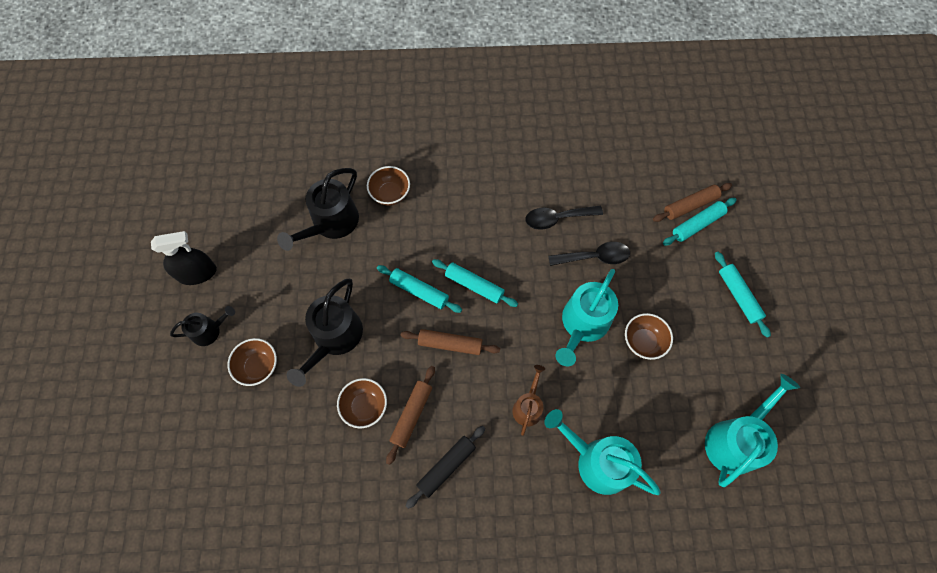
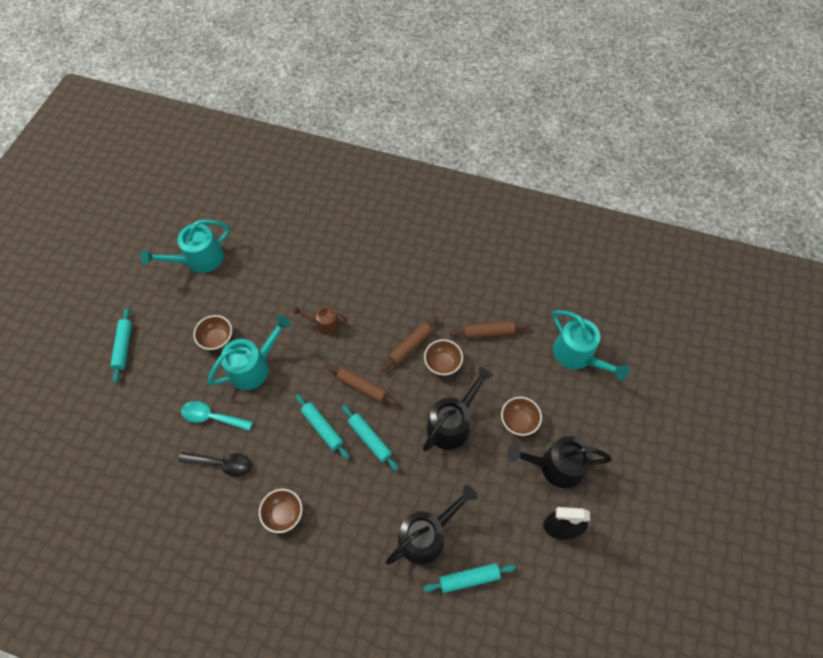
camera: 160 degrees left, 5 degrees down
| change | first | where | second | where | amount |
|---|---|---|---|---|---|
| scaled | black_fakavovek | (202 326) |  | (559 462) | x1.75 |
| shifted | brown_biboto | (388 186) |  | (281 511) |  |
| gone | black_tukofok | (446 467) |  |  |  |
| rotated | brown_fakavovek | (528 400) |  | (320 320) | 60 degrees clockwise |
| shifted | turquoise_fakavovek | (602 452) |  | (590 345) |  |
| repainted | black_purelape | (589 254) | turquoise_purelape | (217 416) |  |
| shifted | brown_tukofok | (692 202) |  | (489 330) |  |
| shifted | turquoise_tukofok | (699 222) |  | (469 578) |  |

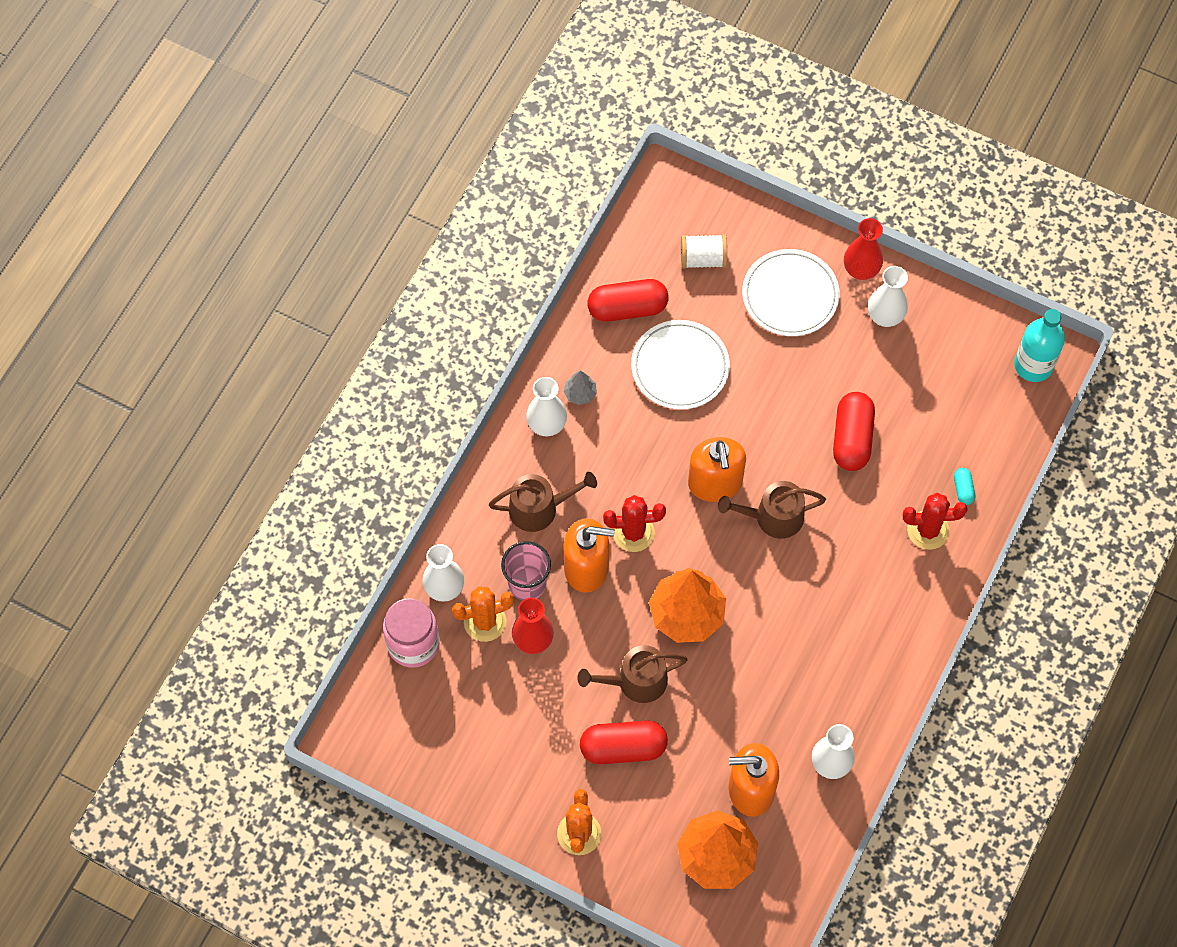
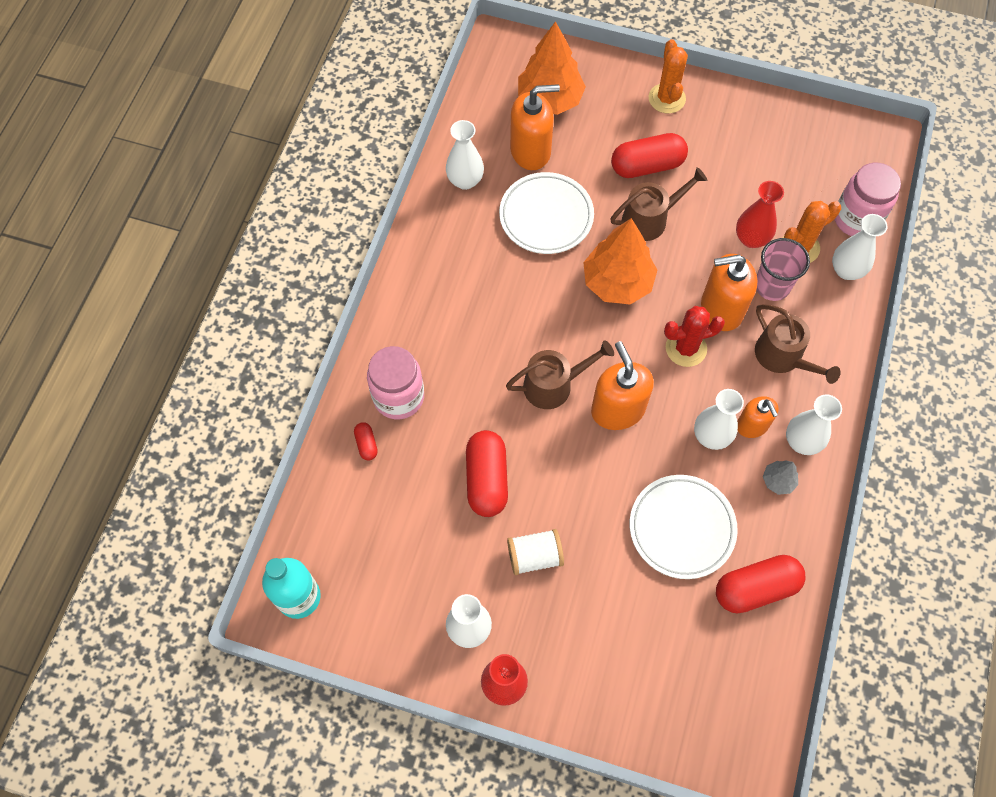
camera: 170 degrees right, 0 degrees up
| change | first | where | second | where | amount |
|---|---|---|---|---|---|
| rotated | brown_fakavovek | (543 502) |  | (798 344) | 105 degrees counterclockwise |
| shifted | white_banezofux | (704 251) |  | (535 552) |  |
| shifted | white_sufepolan | (791 292) |  | (546 213) |  |
| swapped | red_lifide | (935 521) | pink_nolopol | (395 382) |  |
| repainted | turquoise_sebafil | (964 486) | red_sebafil | (366 441) |  |
| new |  |  | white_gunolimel | (719 419) |  |
| new |  |  | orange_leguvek | (758 417) |  |

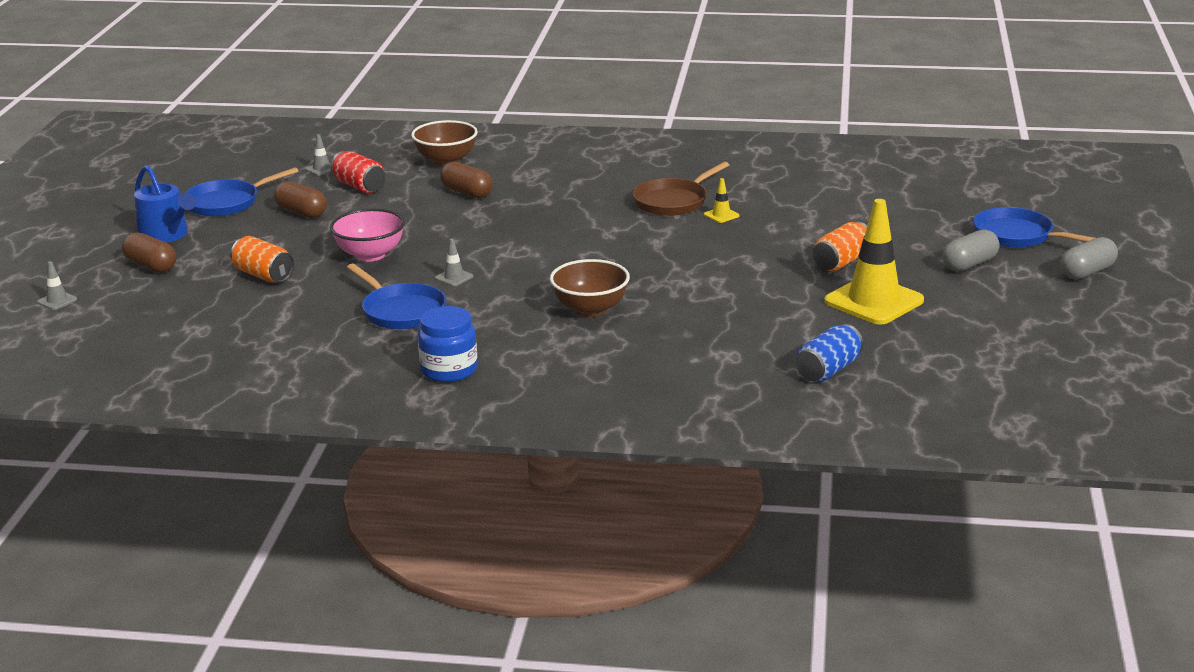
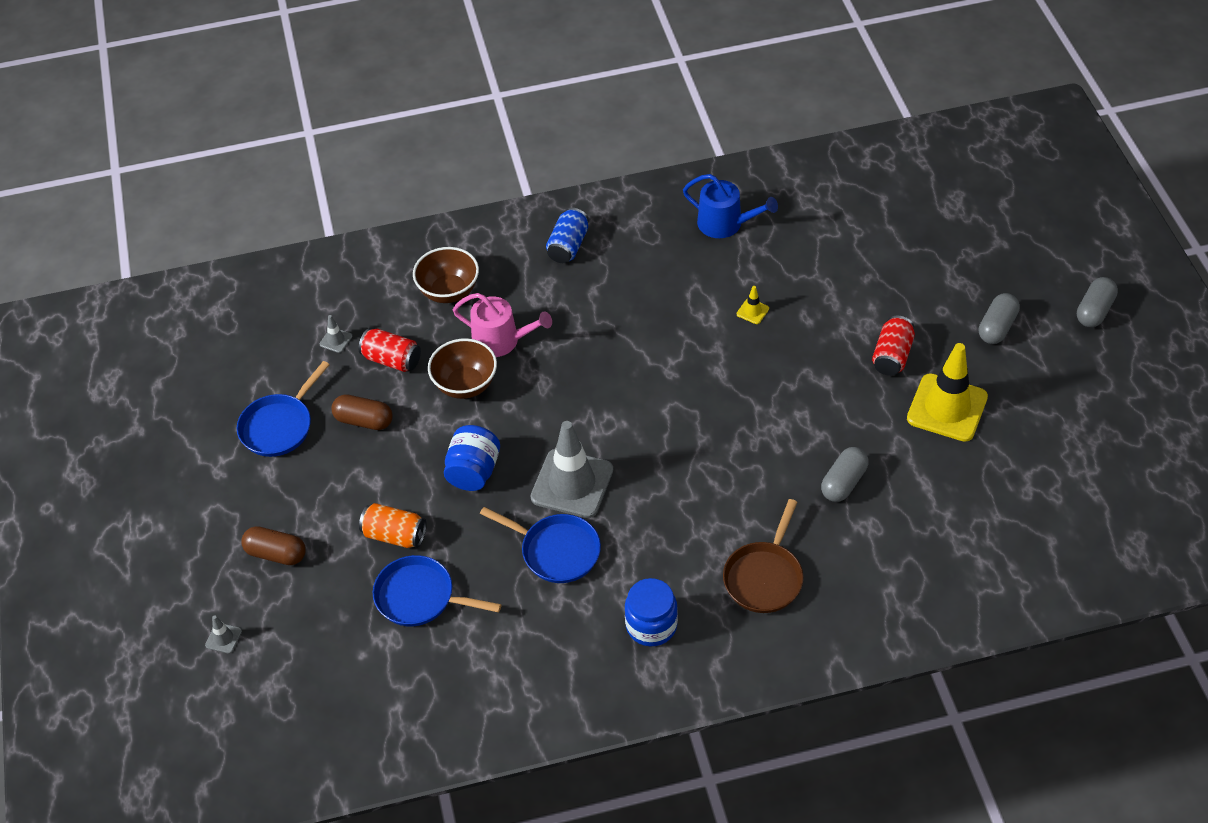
camera: 20 degrees left, 25 degrees up
| change | first | where | second | where | amount |
|---|---|---|---|---|---|
| shifted | blue_fakavovek | (165 204) |  | (730 206) |  |
| swapped | pink_biboto | (367 235) | blue_nolopol | (472 458) |  |
| scaled | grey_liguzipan | (454 262) |  | (571 469) | x2.48 |
| swapped | brown_sebafil | (466 179) | pink_fakavovek | (502 325) |  |
| shifted | brown_biboto | (590 288) |  | (462 368) |  |
| shifted | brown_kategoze | (681 189) |  | (763 556) |  |
| shifted | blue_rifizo | (829 353) |  | (567 235) |  |
| repainted | orange_rifizo | (840 246) | red_rifizo | (893 346) |  |
| shifted | blue_kategoze | (1034 227) |  | (437 590) |  |
| new |  |  | grey_sebafil | (845 474) |  |

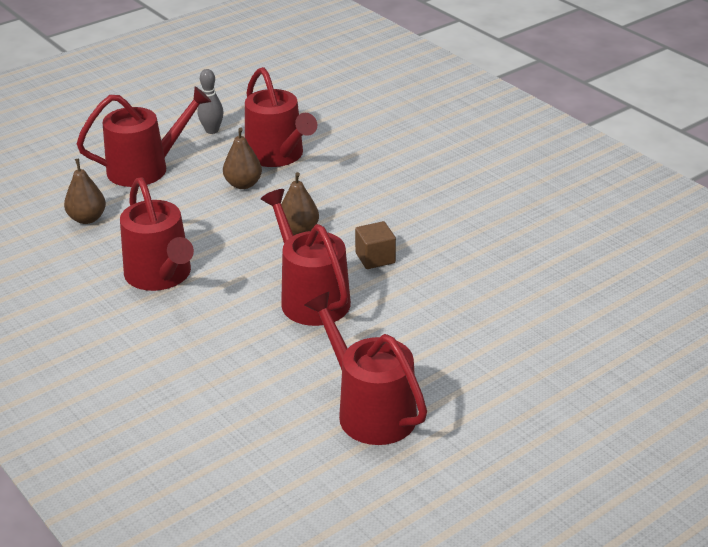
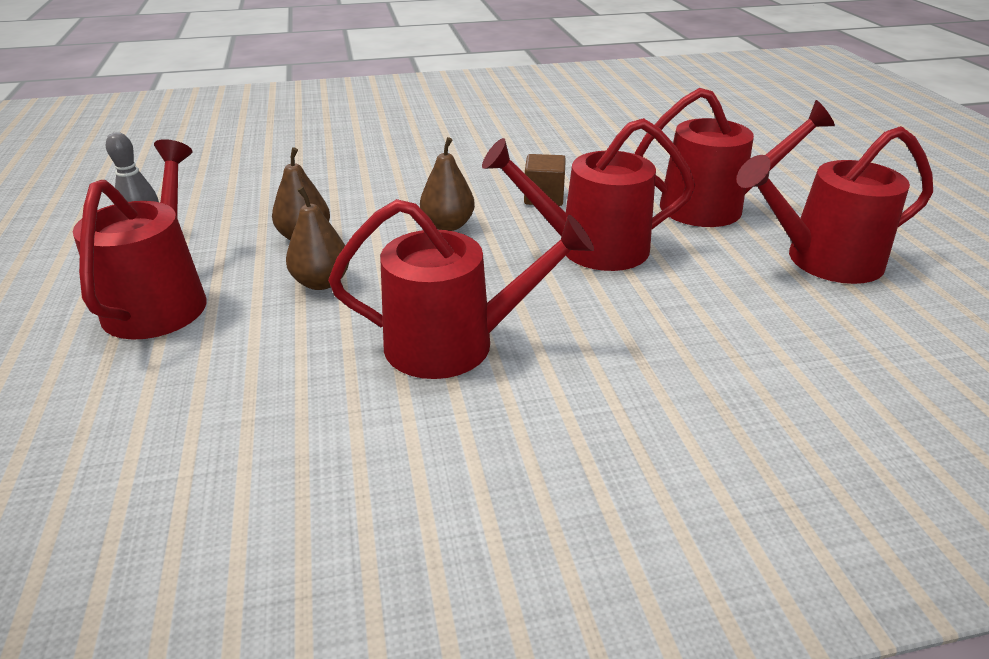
camera: 65 degrees left, 0 degrees up
| change | first | where | second | where | amount |
|---|---|---|---|---|---|
| shifted | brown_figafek | (85 191) |  | (317 238) |  |
| shifted | red_fakavovek | (281 117) |  | (735 157) |  |

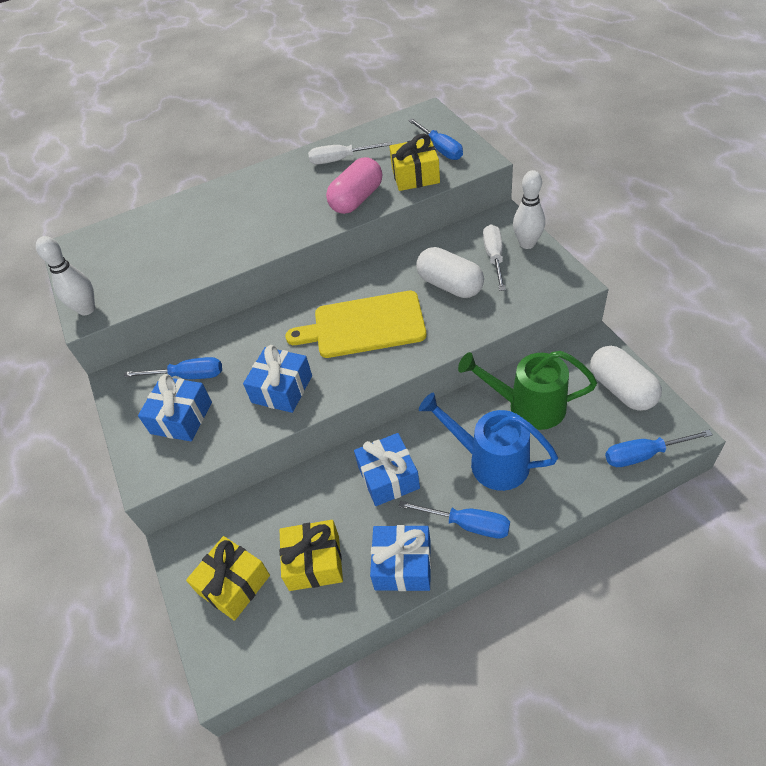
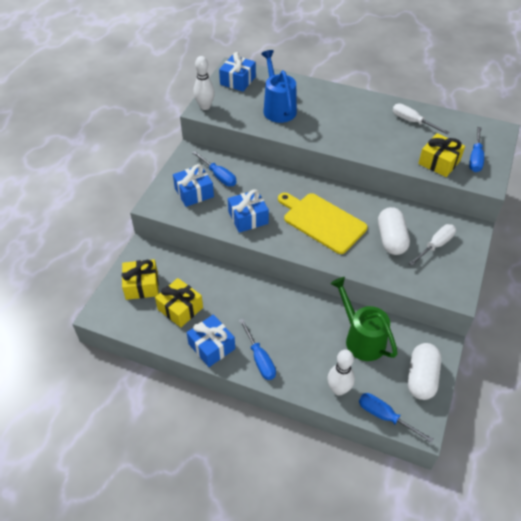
camera: 40 degrees right, 0 degrees up
| change | first | where | second | where | amount |
|---|---|---|---|---|---|
| gone | pink_sebafil | (354 185) |  |  |  |
| shifted | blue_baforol | (387 469) |  | (237 72) |  |
| shifted | blue_fakavovek | (488 441) |  | (279 86) |  |
| shifted | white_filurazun | (529 209) |  | (341 372) |  |

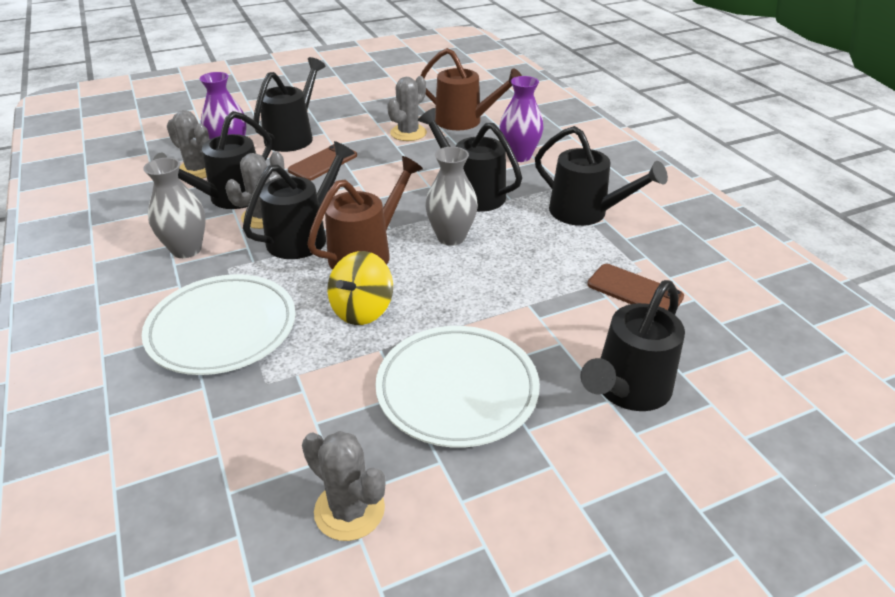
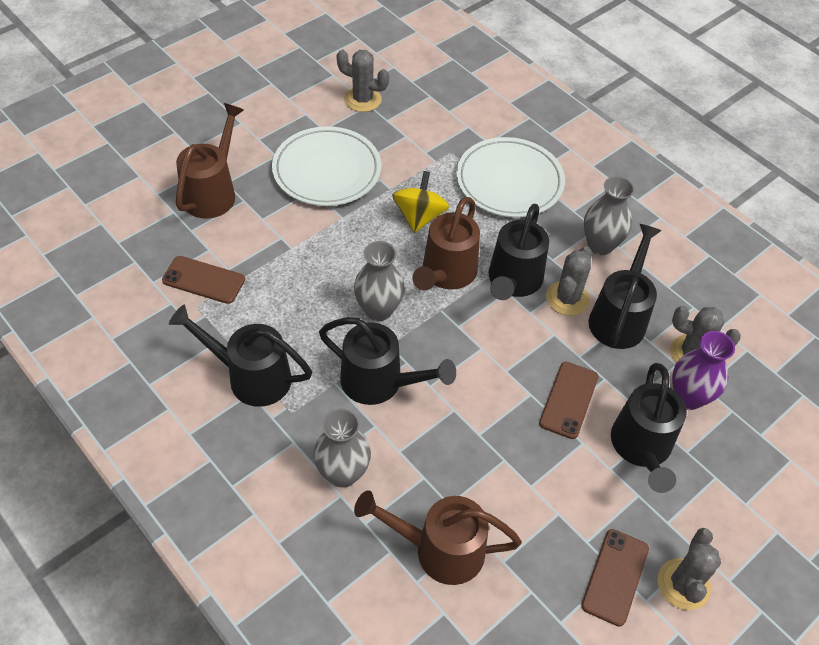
camera: 160 degrees right, 15 degrees up
| change | first | where | second | where | amount |
|---|---|---|---|---|---|
| shifted | grey_lifide | (407 108) |  | (689 569) |  |
| repainted | purple_gunolimel | (522 119) | grey_gunolimel | (342 448) |  |
| repainted | black_fakavovek | (632 345) | brown_fakavovek | (210 161) |  |
| new |  |  | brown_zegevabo | (615 577) |  |

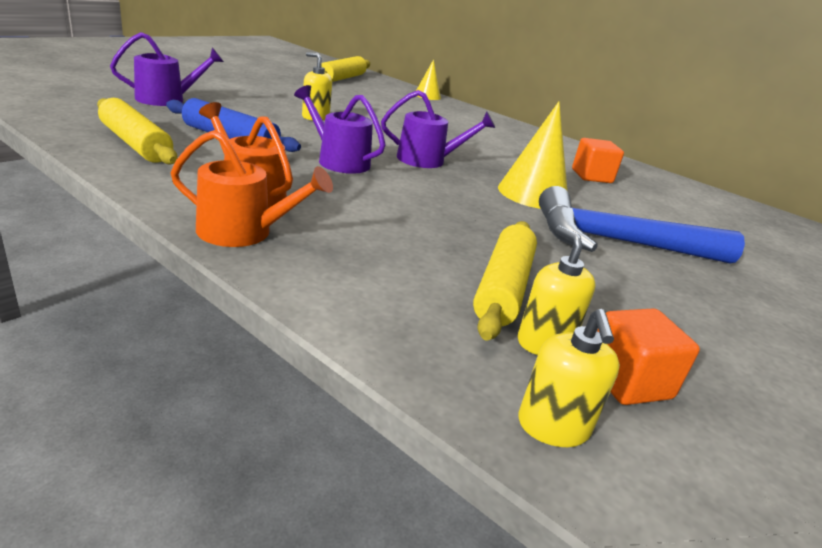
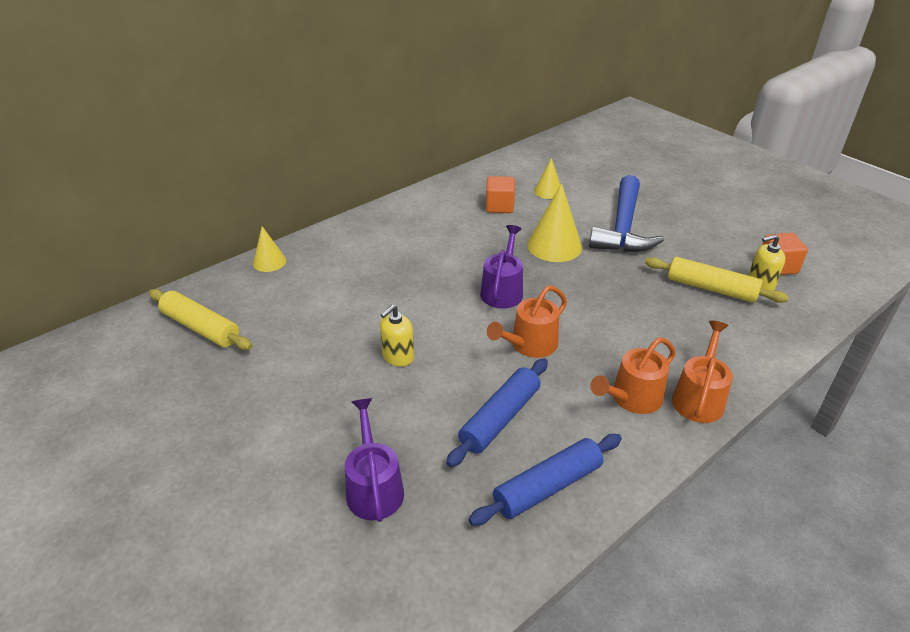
camera: 75 degrees left, 10 degrees up
| change | first | where | second | where | amount |
|---|---|---|---|---|---|
| repainted | yellow_tukofok | (137 131) | blue_tukofok | (545 480) |  |
| repainted | purple_fakavovek | (340 129) | orange_fakavovek | (527 322) |  |
| gone | yellow_leguvek | (569 378) |  |  |  |
| new |  |  | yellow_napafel | (547 178) |  |

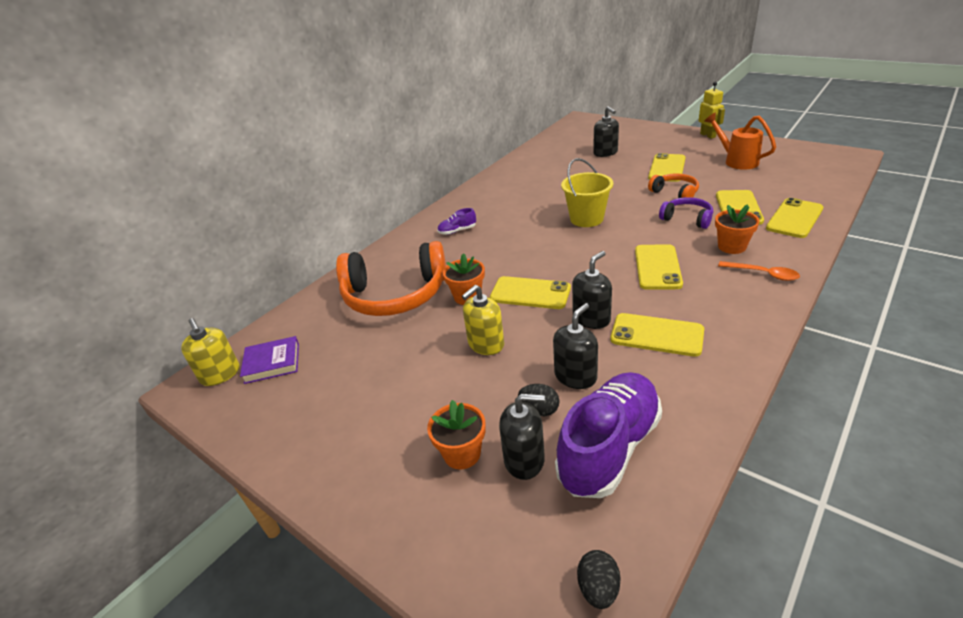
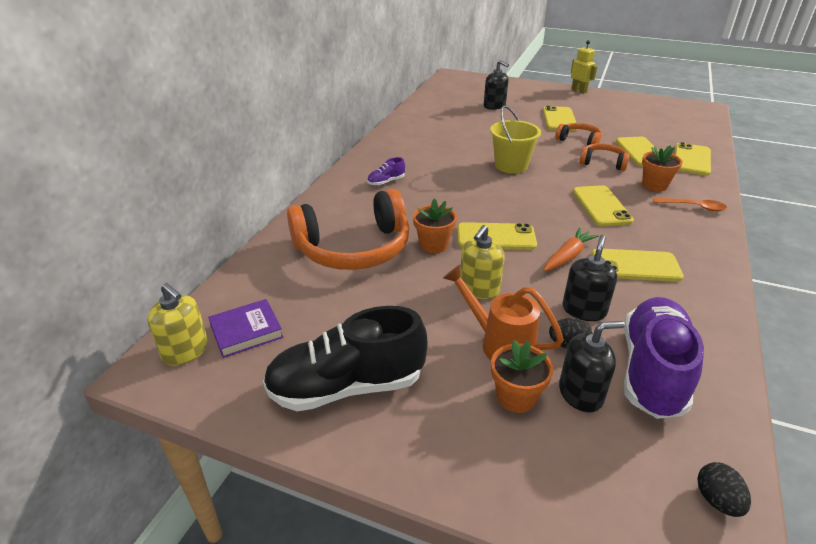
camera: 20 degrees left, 0 degrees up
| change | first | where | second | where | amount |
|---|---|---|---|---|---|
| swapped | black_leguvek | (592 290) | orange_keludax | (571 249) |  |
| repainted | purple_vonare | (686 213) | orange_vonare | (604 157) |  |
| shifted | orange_fakavovek | (740 141) |  | (503 312) |  |
| new |  |  | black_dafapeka | (345 358) |  |

